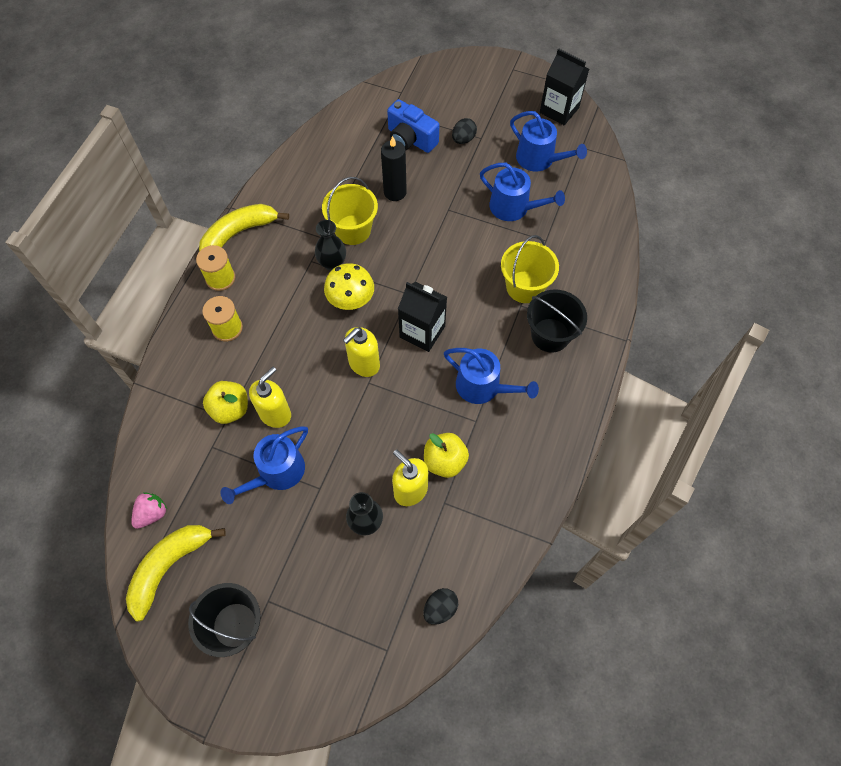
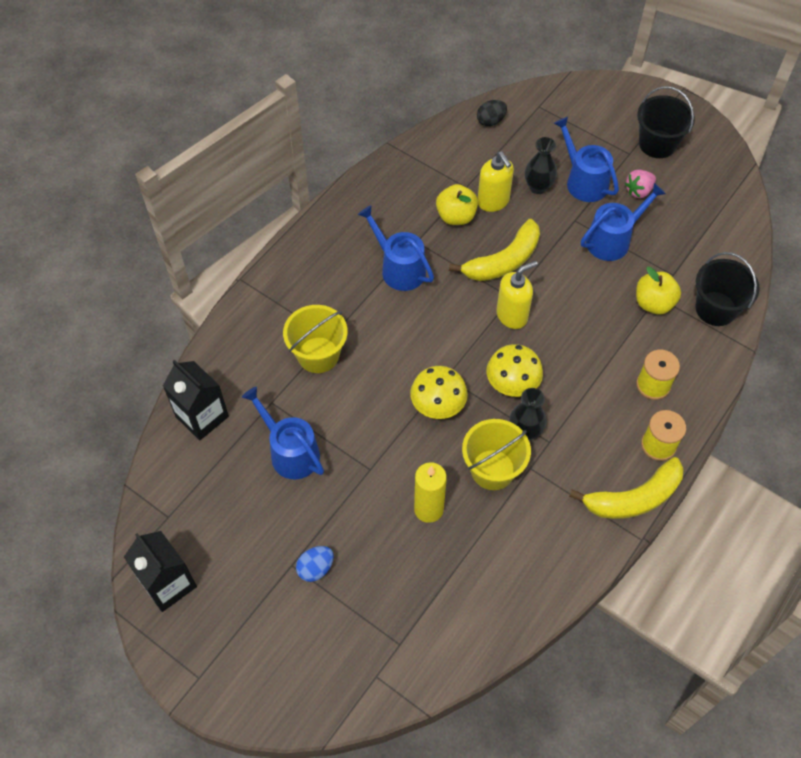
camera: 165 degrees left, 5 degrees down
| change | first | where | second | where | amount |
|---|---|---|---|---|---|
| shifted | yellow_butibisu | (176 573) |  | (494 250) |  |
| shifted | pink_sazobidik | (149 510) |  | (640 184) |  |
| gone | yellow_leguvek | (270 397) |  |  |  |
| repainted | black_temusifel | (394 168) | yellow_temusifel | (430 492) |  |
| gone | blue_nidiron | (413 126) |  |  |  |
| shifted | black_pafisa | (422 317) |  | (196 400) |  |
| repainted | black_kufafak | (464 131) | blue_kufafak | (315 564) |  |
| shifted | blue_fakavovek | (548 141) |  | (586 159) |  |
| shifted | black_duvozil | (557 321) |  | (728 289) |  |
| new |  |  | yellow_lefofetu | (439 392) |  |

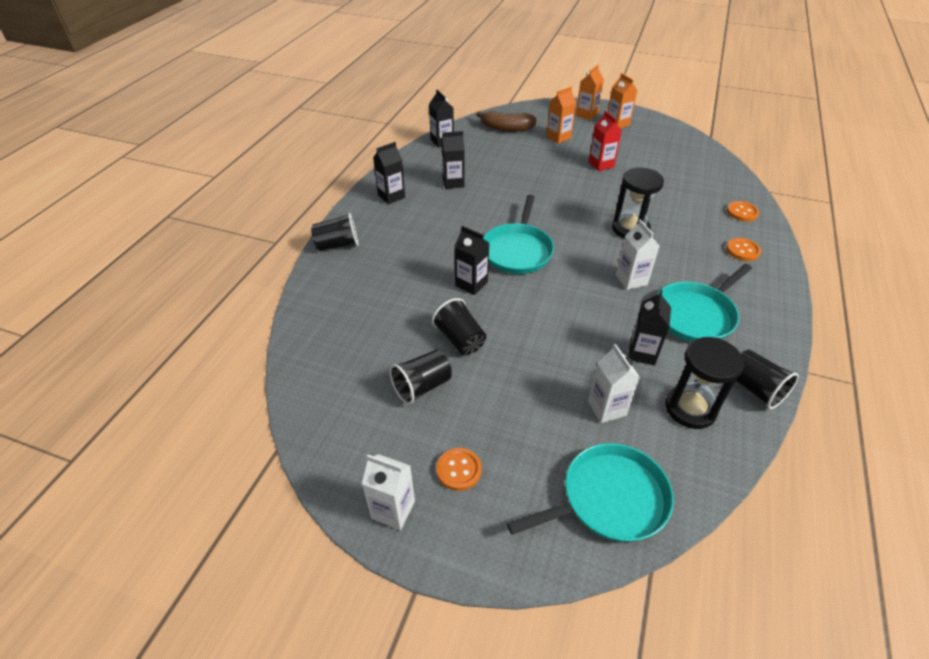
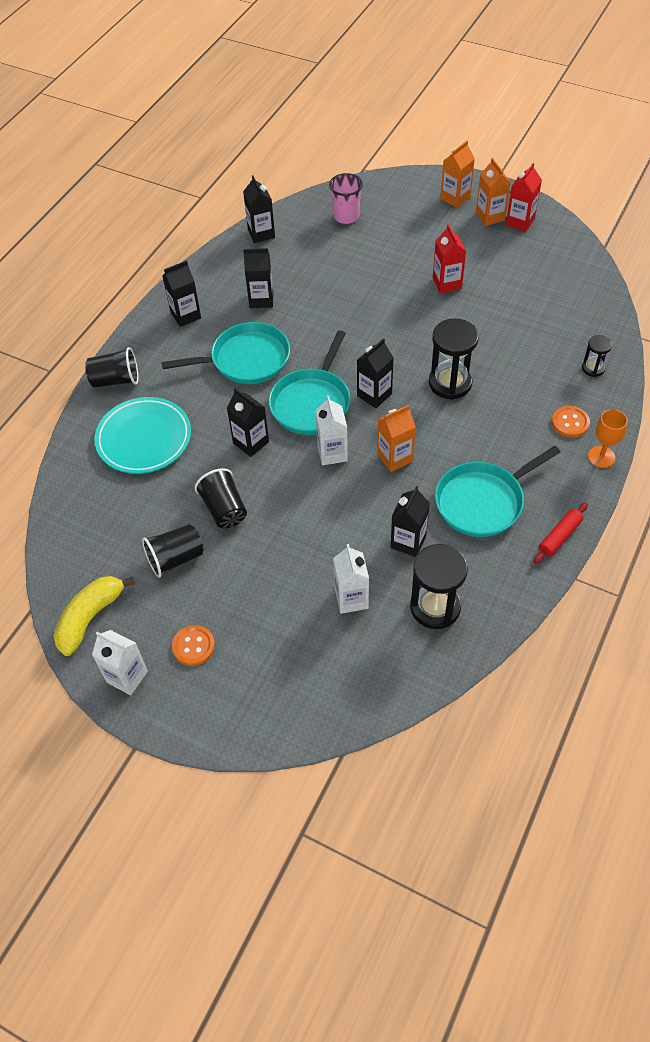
camera: 10 degrees right, 10 degrees up
| change | first | where | second | where | amount |
|---|---|---|---|---|---|
| swapped | brown_butibisu | (506 121) | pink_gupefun | (346 198) |  |
| shifted | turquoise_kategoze | (590 492) |  | (226 353) |  |
| shifted | orange_pafisa | (561 115) |  | (396 438) |  |
| shifted | white_pafisa | (637 254) |  | (331 430) |  |
| swapped | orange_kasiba | (743 211) | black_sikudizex | (597 356) |  |
| gone | black_gupefun | (767 379) |  |  |  |
| new |  |  | yellow_butibisu | (94 616) |  |
| new |  |  | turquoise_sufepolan | (142 435) |  |
| new |  |  | black_pafisa | (375 373) |  |
| new |  |  | red_pafisa | (524 197) |  |
| new |  |  | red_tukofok | (561 533) |  |
| new |  |  | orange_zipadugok | (608 438) |  |

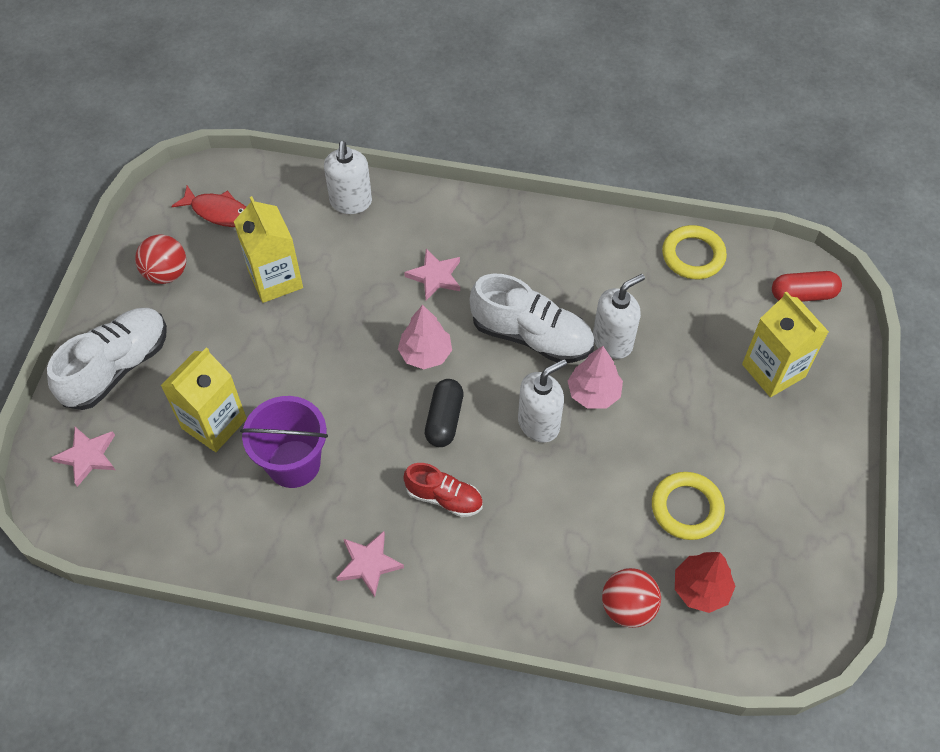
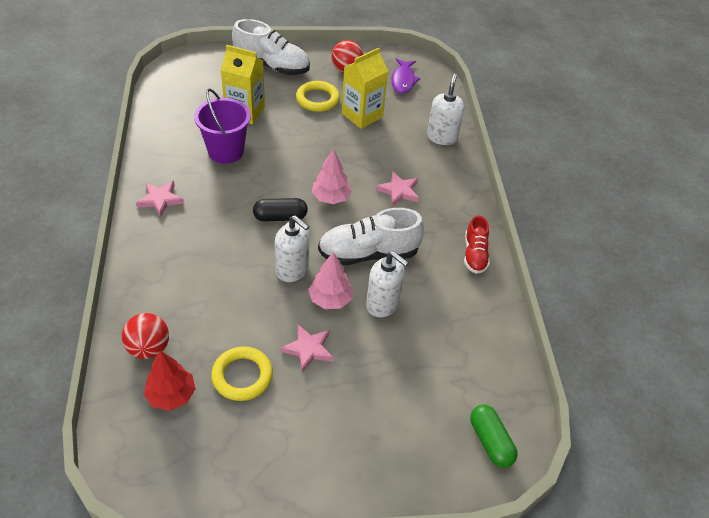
camera: 70 degrees right, 10 degrees down
| change | first | where | second | where | amount |
|---|---|---|---|---|---|
| shifted | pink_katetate | (83 457) |  | (307 349) |  |
| repainted | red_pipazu | (208 206) | purple_pipazu | (405 76) |  |
| rotated | white_leguvek | (348 177) |  | (445 109) | 120 degrees clockwise |
| shifted | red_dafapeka | (443 490) |  | (477 244) |  |
| rotated | white_dafapeka | (532 318) |  | (371 236) | 75 degrees clockwise |
| shifted | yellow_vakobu | (694 252) |  | (318 96) |  |
| gone | yellow_pafisa | (785 344) |  |  |  |
| repainted | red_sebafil | (807 286) | green_sebafil | (493 436) |  |

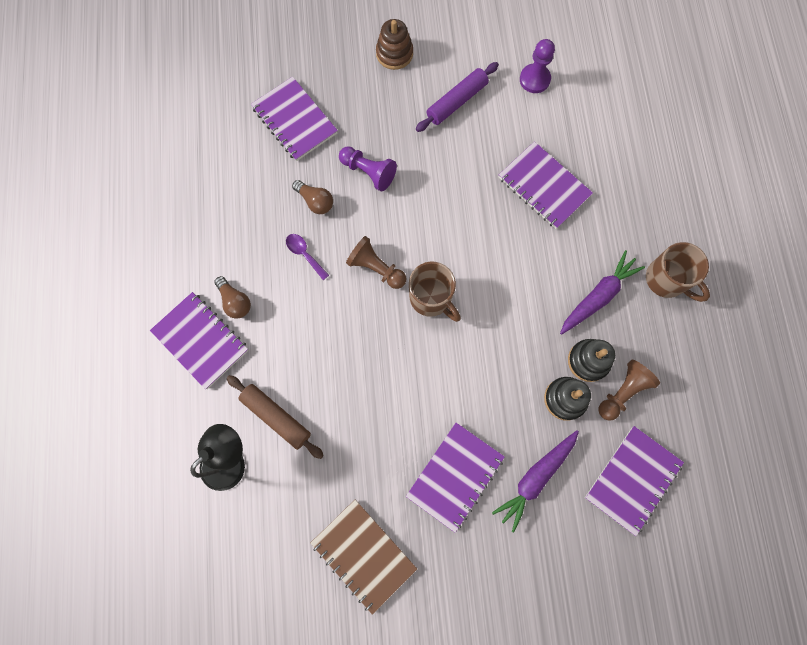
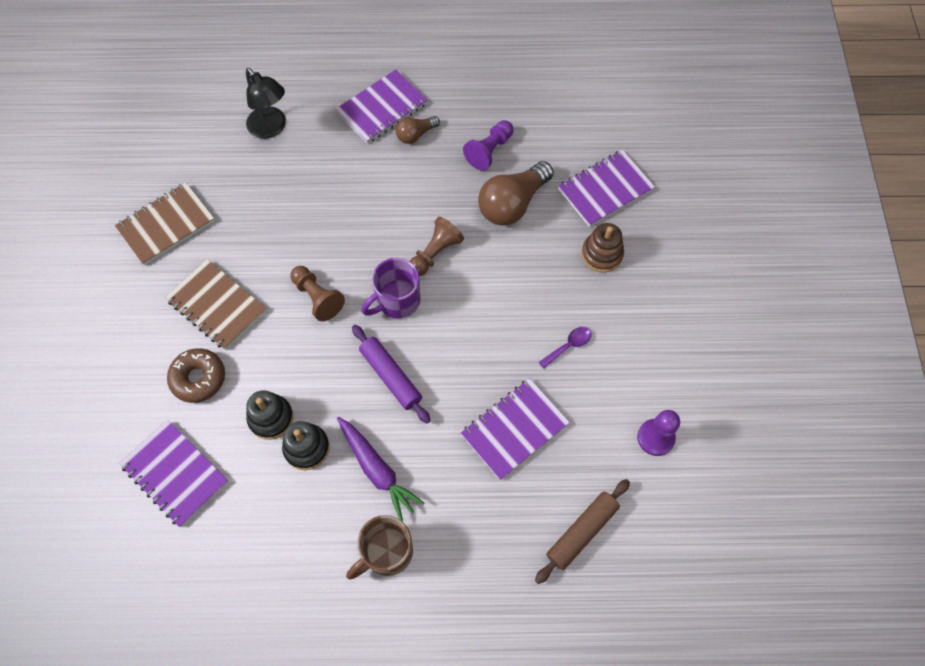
camera: 95 degrees right, 10 degrees down
| change | first | where | second | where | amount |
|---|---|---|---|---|---|
| shifted | brown_tukofok | (275 417) |  | (582 531) |  |
| shifted | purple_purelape | (307 257) |  | (565 348) |  |
| scaled | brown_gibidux | (312 197) |  | (516 193) | x1.86 |
| shifted | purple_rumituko | (368 168) |  | (488 145) |  |
| shifted | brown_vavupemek | (394 44) |  | (602 247) |  |
| repainted | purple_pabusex | (455 478) | brown_pabusex | (216 304) |  |
| repainted | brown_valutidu | (435 292) | purple_valutidu | (391 288) |  |
| shifted | purple_tukofok | (457 97) |  | (391 374) |  |
| swapped | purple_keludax | (535 481) | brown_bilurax | (196 375) |  |
| shifted | brown_rumituko | (629 390) |  | (317 293) |  |

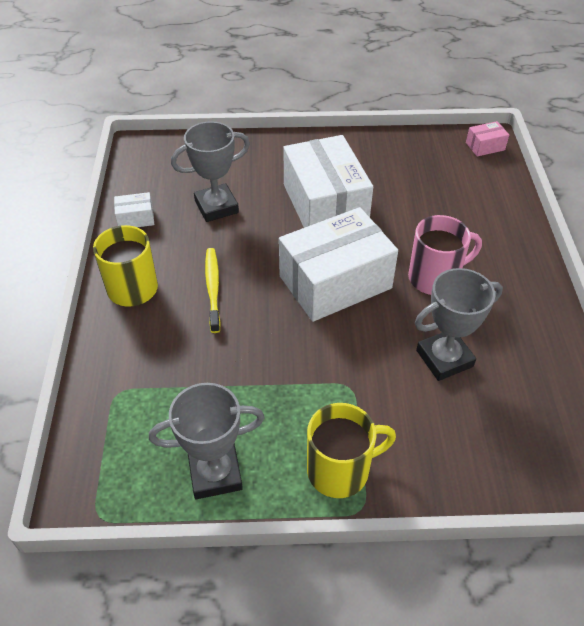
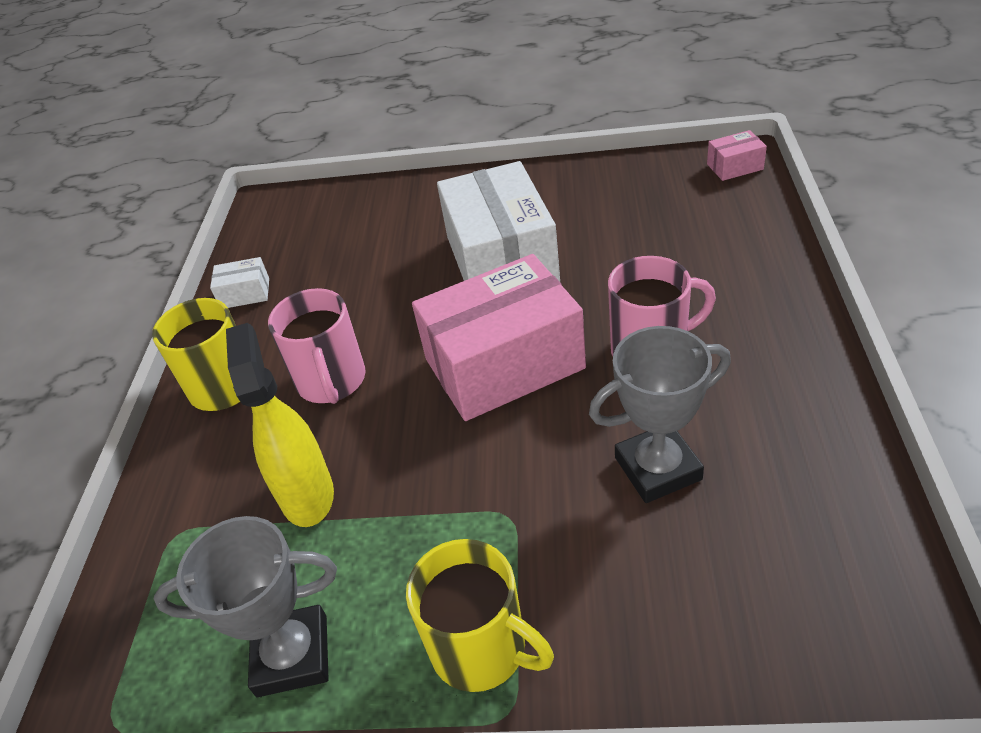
camera: 10 degrees right, 5 degrees down
| change | first | where | second | where | amount |
|---|---|---|---|---|---|
| gone | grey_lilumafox | (210 171) |  |  |  |
| swapped | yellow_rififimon | (213 290) | pink_valutidu | (317 346) |  |
| repainted | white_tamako | (338 264) | pink_tamako | (499 337) |  |
| rotated | yellow_valutidu | (351 450) |  | (480 615) | 45 degrees clockwise |
| new |  |  | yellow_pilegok | (280 425) |  |

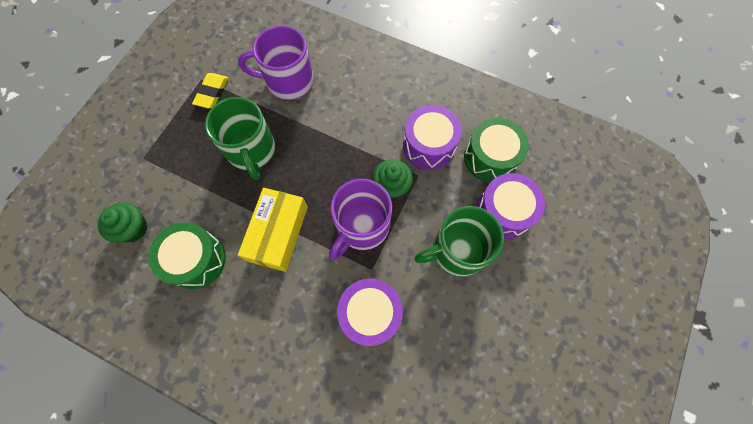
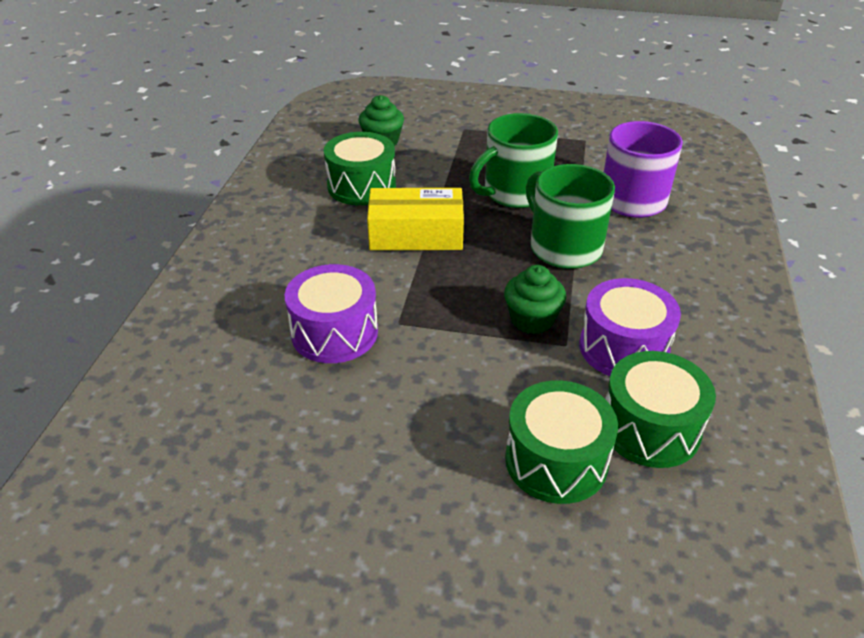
camera: 75 degrees right, 30 degrees down
| change | first | where | second | where | amount |
|---|---|---|---|---|---|
| gone | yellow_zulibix | (210 91) |  |  |  |
| gone | purple_valutidu | (360 219) |  |  |  |
| shifted | green_valutidu | (459 241) |  | (570 216) |  |
| repainted | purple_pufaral | (510 206) | green_pufaral | (561 442) |  |

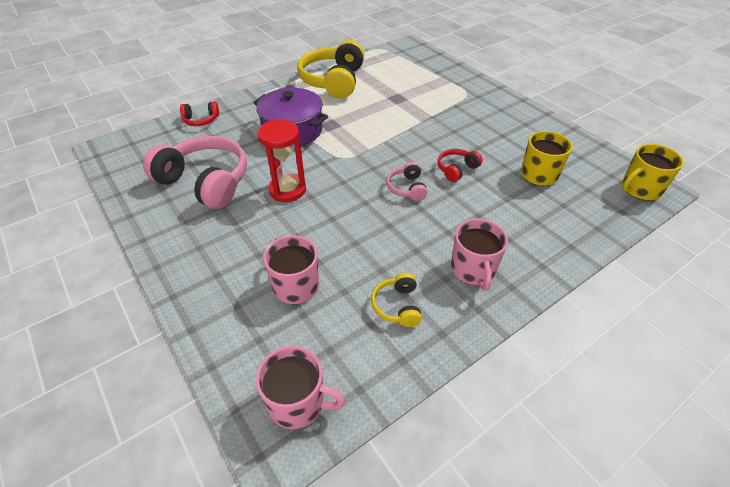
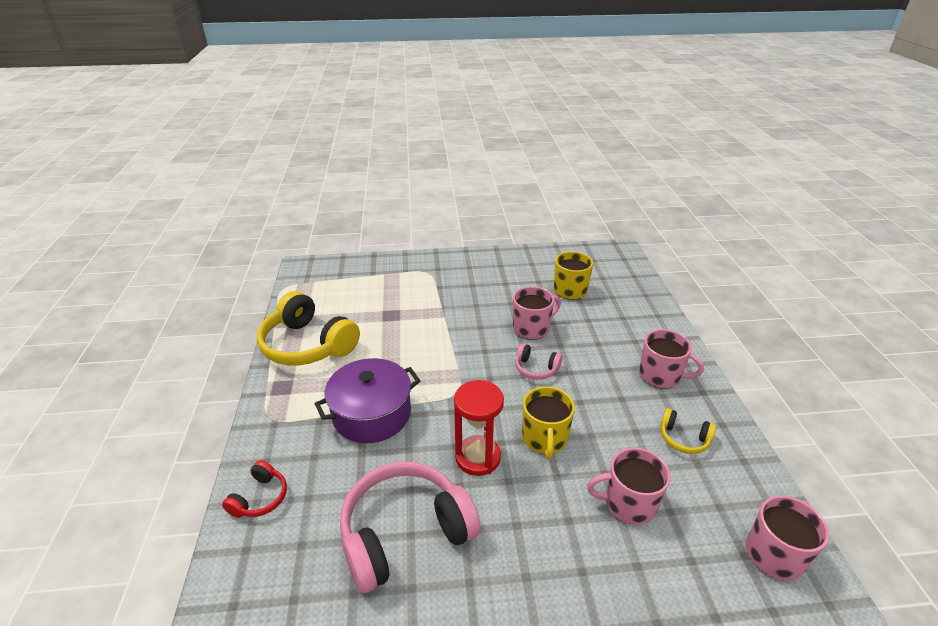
camera: 60 degrees left, 10 degrees down
| change | first | where | second | where | amount |
|---|---|---|---|---|---|
| swapped | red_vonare | (460 165) | pink_valutidu | (537 313) |  |
| shifted | yellow_valutidu | (653 172) |  | (548 422) |  |

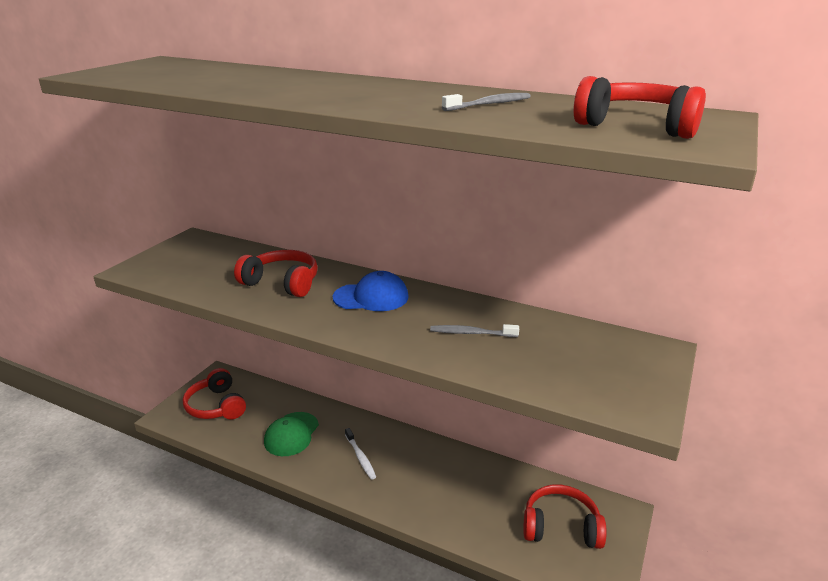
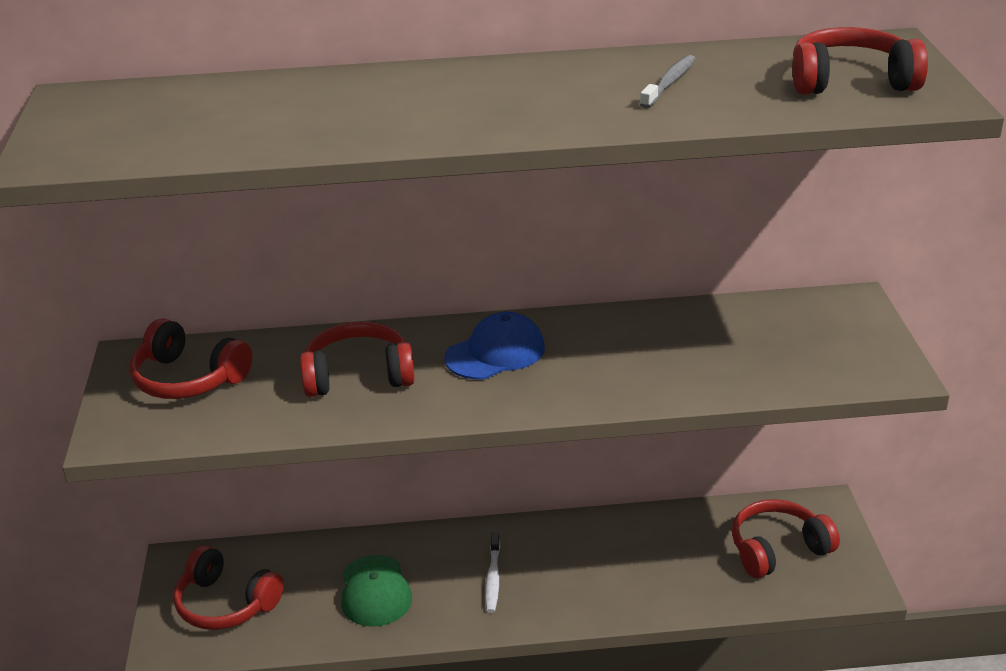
camera: 30 degrees left, 5 degrees up
| change | first | where | second | where | amount |
|---|---|---|---|---|---|
| rotated | white_rififimon | (360 454) |  | (492 573) | 60 degrees clockwise |
| gone | grey_rififimon | (474 330) |  |  |  |
| new |  |  | red_vonare | (191 358) |  |

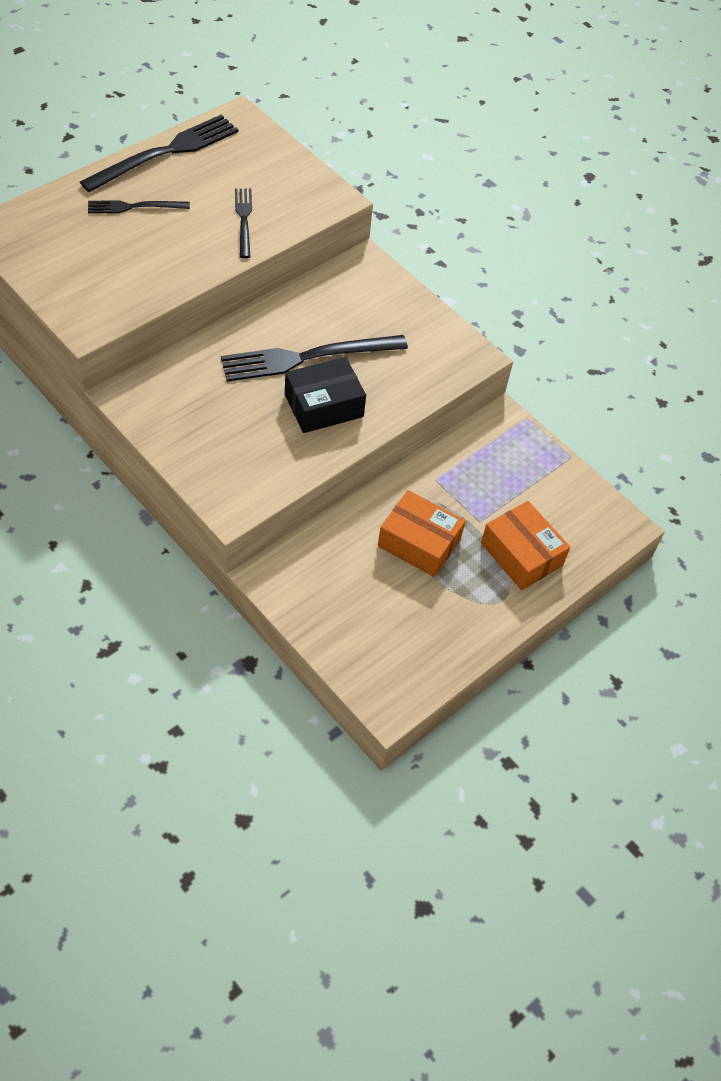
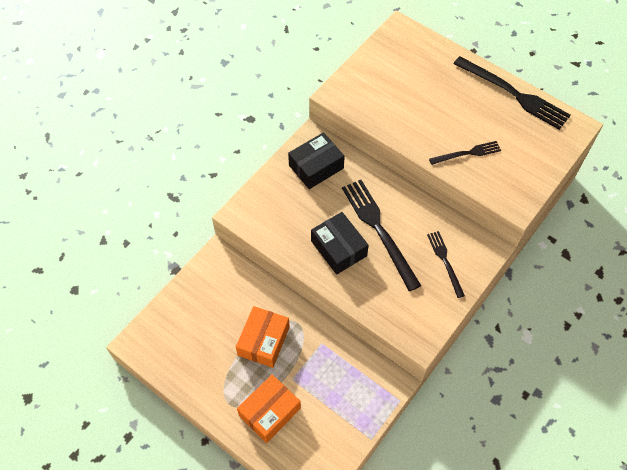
camera: 85 degrees right, 5 degrees up
| change | first | where | second | where | amount |
|---|---|---|---|---|---|
| shifted | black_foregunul | (139 207) |  | (446 264) |  |
| new |  |  | black_tamako | (316 160) |  |

